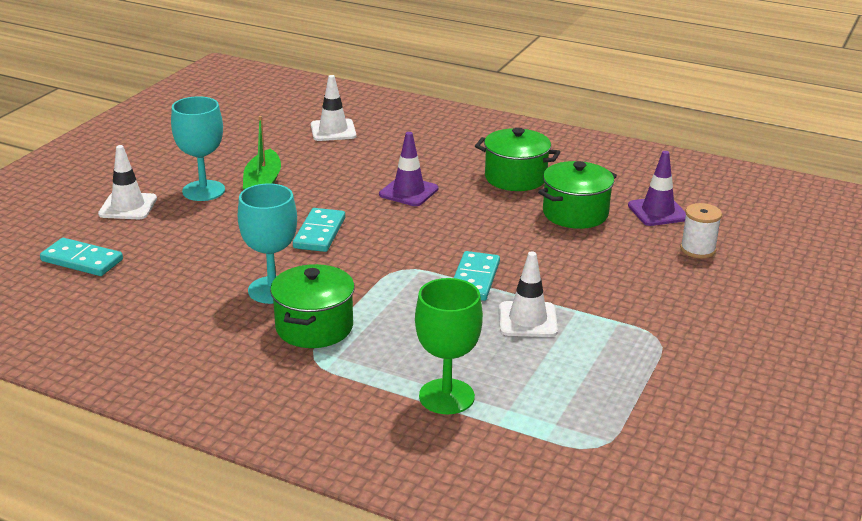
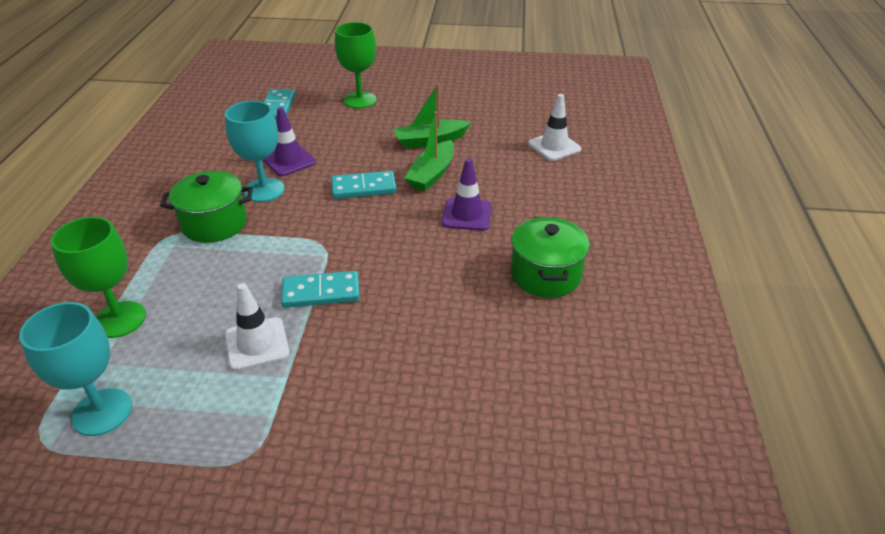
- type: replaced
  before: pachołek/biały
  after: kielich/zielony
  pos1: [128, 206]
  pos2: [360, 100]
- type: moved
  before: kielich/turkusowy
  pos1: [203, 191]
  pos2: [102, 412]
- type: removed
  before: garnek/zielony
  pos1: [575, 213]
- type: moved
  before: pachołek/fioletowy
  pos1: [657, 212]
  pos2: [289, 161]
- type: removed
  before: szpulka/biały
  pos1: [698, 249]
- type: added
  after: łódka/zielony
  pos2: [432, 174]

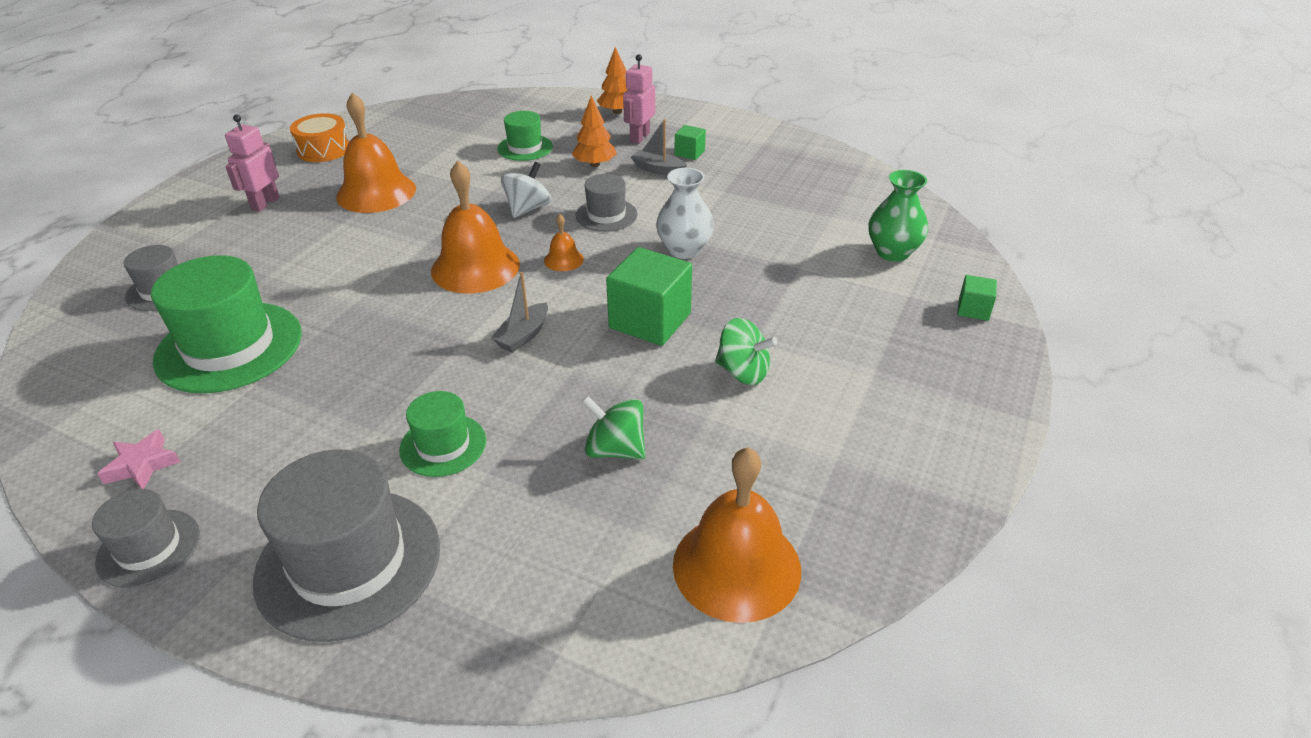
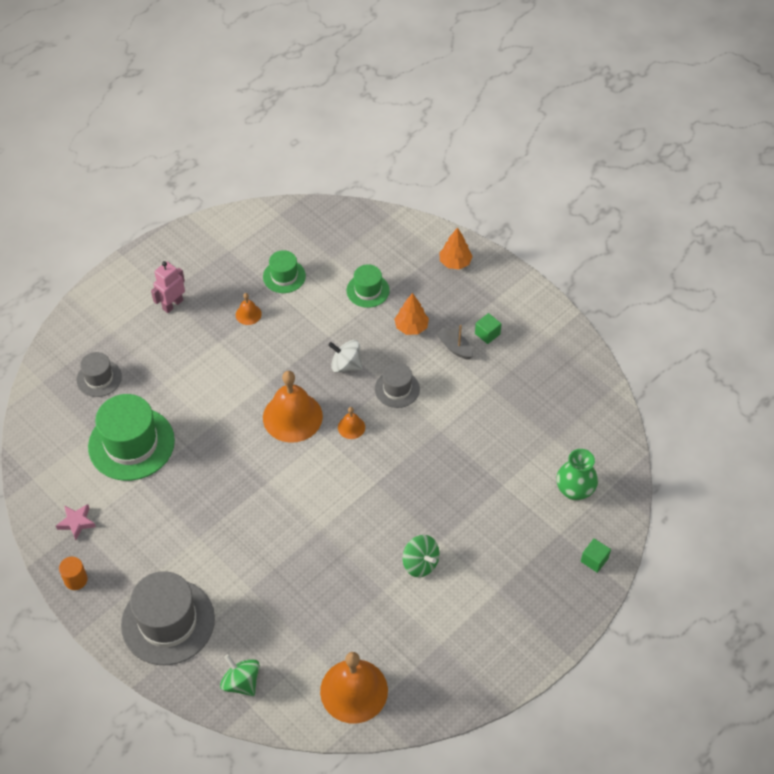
- type: replaced
  before: kapelusz/szary
  after: walec/pomarańczowy
  pos1: [149, 548]
  pos2: [76, 580]
- type: removed
  before: bęben/pomarańczowy
  pos1: [324, 150]
- type: resized
  before: dzwonek/pomarańczowy
  pos1: [376, 192]
  pos2: [248, 314]
  scale: 0.46
- type: moved
  before: kapelusz/zielony
  pos1: [443, 445]
  pos2: [284, 276]
- type: removed
  before: łódka/szary
  pos1: [523, 336]
- type: turned
  before: bączek/biały
  pos1: [528, 209]
  pos2: [346, 365]
  turn: -120
- type: moved
  before: bączek/zielony
  pos1: [615, 449]
  pos2: [241, 682]
- type: removed
  before: sześcian/zielony
  pos1: [650, 320]
- type: removed
  before: robot/różowy
  pos1: [639, 137]
- type: removed
  before: wazon/biały
  pos1: [684, 250]

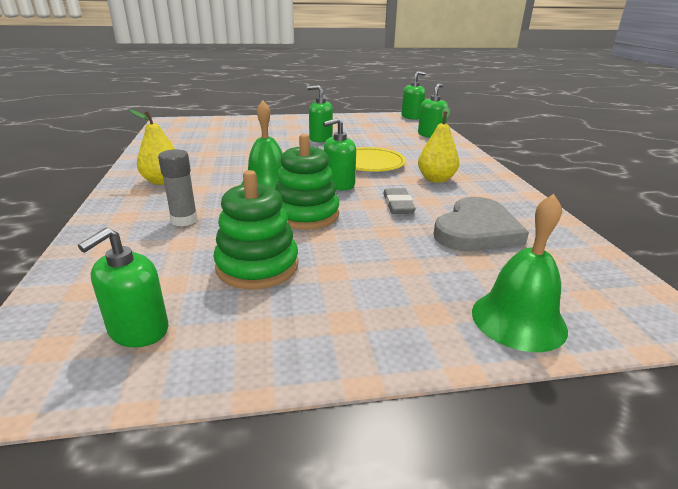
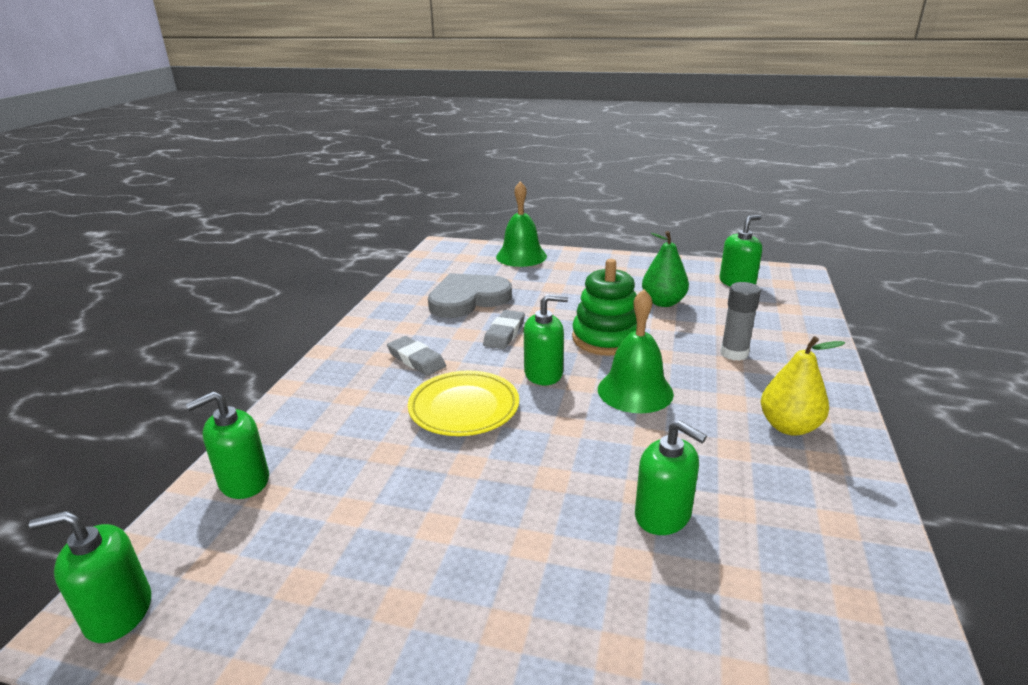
- type: replaced
  before: zabawka nakładanka/zielony
  after: gruszka/zielony
  pos1: [257, 266]
  pos2: [663, 302]
- type: moved
  before: dozownik mydła/zielony
  pos1: [320, 139]
  pos2: [663, 515]
- type: replaced
  before: gruszka/żółty
  after: gumka do mazania/szary
  pos1: [436, 179]
  pos2: [416, 360]

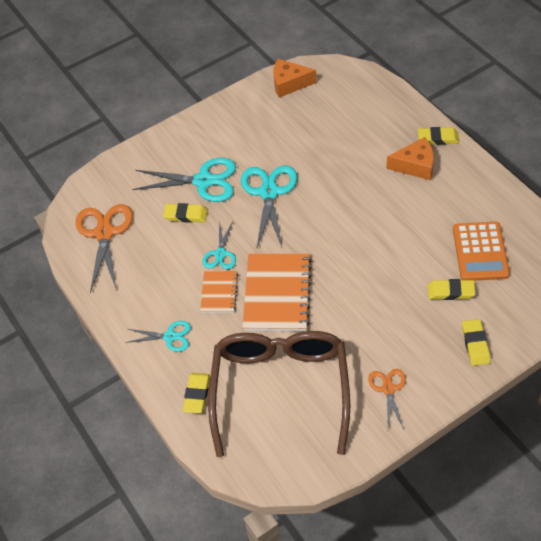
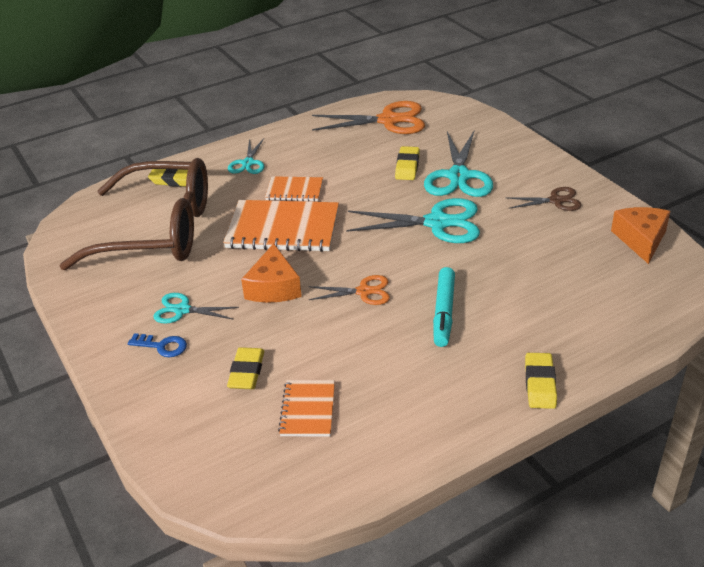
- type: moved
  before: nożyczki/turkusowy
  pos1: [220, 254]
  pos2: [182, 310]
- type: moved
  before: nożyczki/pomarańczowy
  pos1: [388, 389]
  pos2: [364, 292]
- type: moved
  before: ser/pomarańczowy
  pos1: [415, 165]
  pos2: [273, 287]
- type: replaced
  before: kalkulator/pomarańczowy
  after: zeszyt/pomarańczowy
  pos1: [480, 252]
  pos2: [308, 409]
- type: removed
  before: gumka do mazania/żółty
  pos1: [475, 344]
- type: added
  after: klucz/niebieski
  pos2: [162, 346]
- type: added
  after: flamaster/turkusowy
  pos2: [444, 312]
- type: added
  after: nożyczki/brązowy
  pos2: [555, 201]

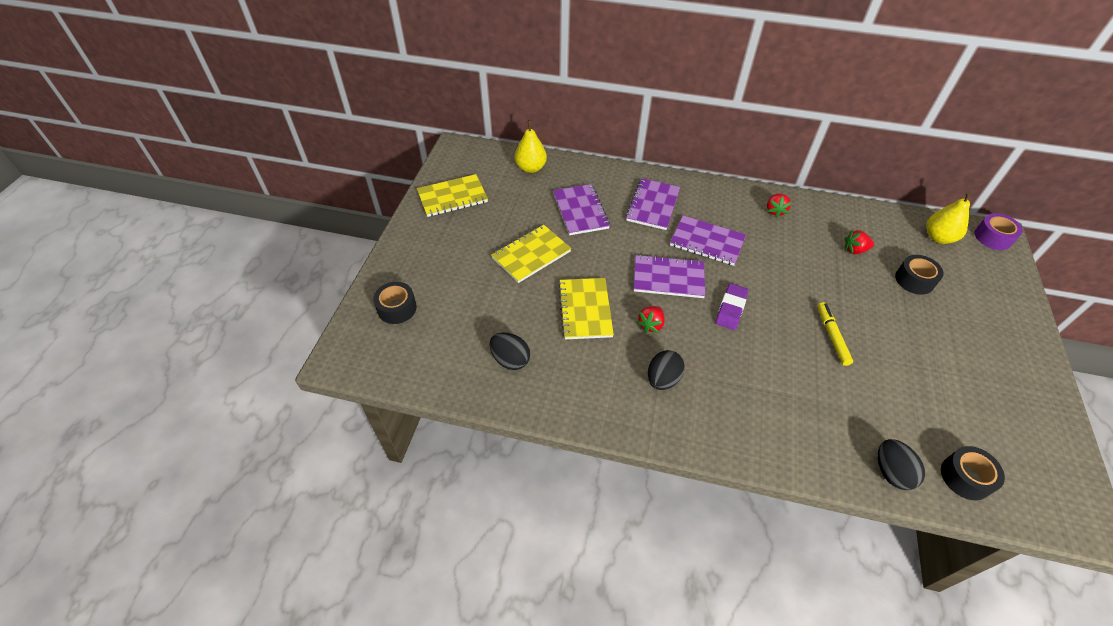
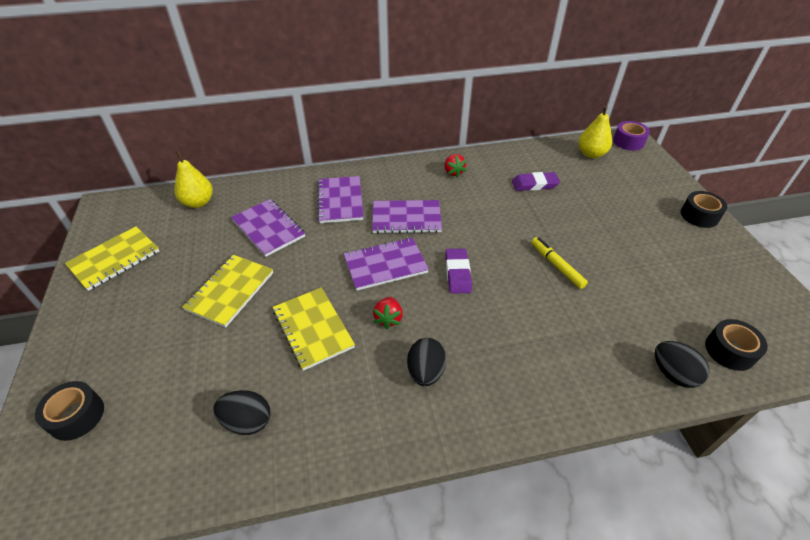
- type: replaced
  before: truskawka/czerwony
  after: gumka do mazania/fioletowy
  pos1: [854, 250]
  pos2: [534, 184]
- type: moved
  before: taśma klejąca/czarny
  pos1: [914, 280]
  pos2: [699, 215]

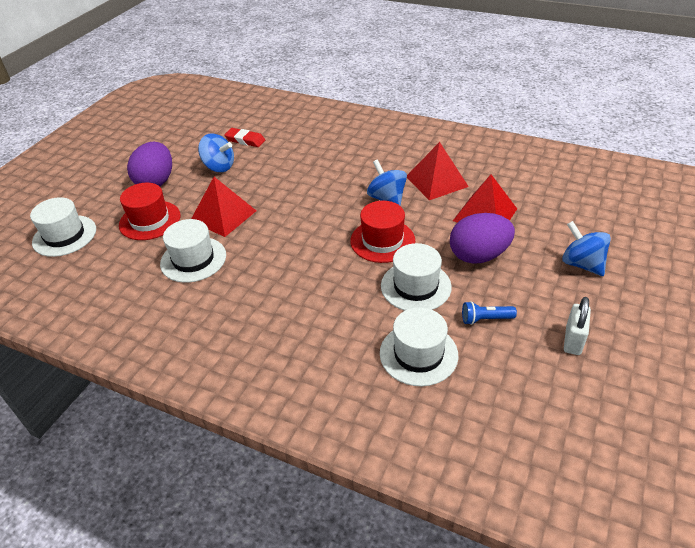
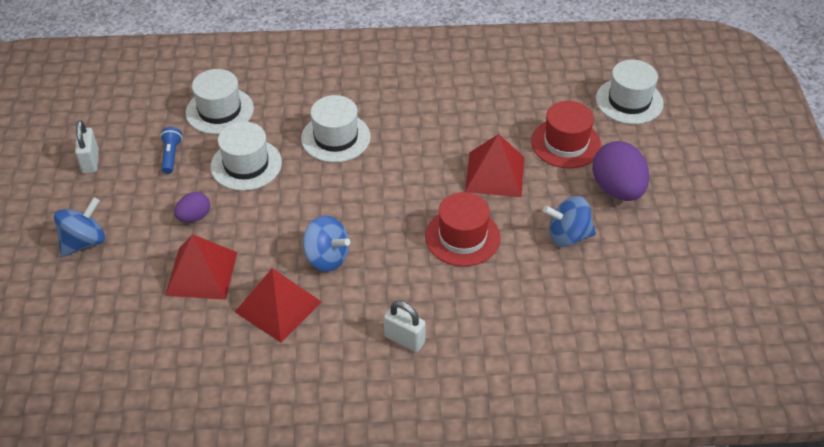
- type: moved
  before: kapelusz/biały
  pos1: [193, 259]
  pos2: [336, 137]
- type: removed
  before: gumka do mazania/czerwony
  pos1: [245, 140]
- type: moved
  before: kapelusz/czerwony
  pos1: [382, 241]
  pos2: [462, 237]
- type: resized
  before: jajko/fioletowy
  pos1: [478, 256]
  pos2: [194, 217]
  scale: 0.54
- type: turned
  before: latarka/niebieski
  pos1: [485, 319]
  pos2: [171, 155]
  turn: -60
- type: turned
  before: bączek/niebieski
  pos1: [581, 264]
  pos2: [84, 242]
  turn: -75
- type: added
  after: kłódka/biały
  pos2: [404, 339]

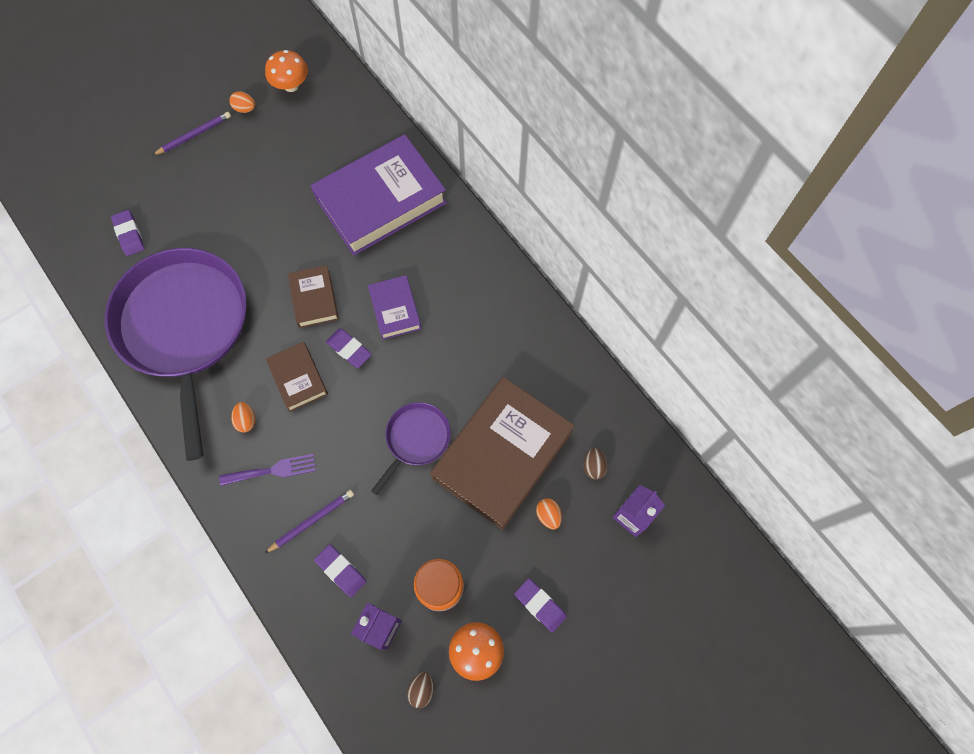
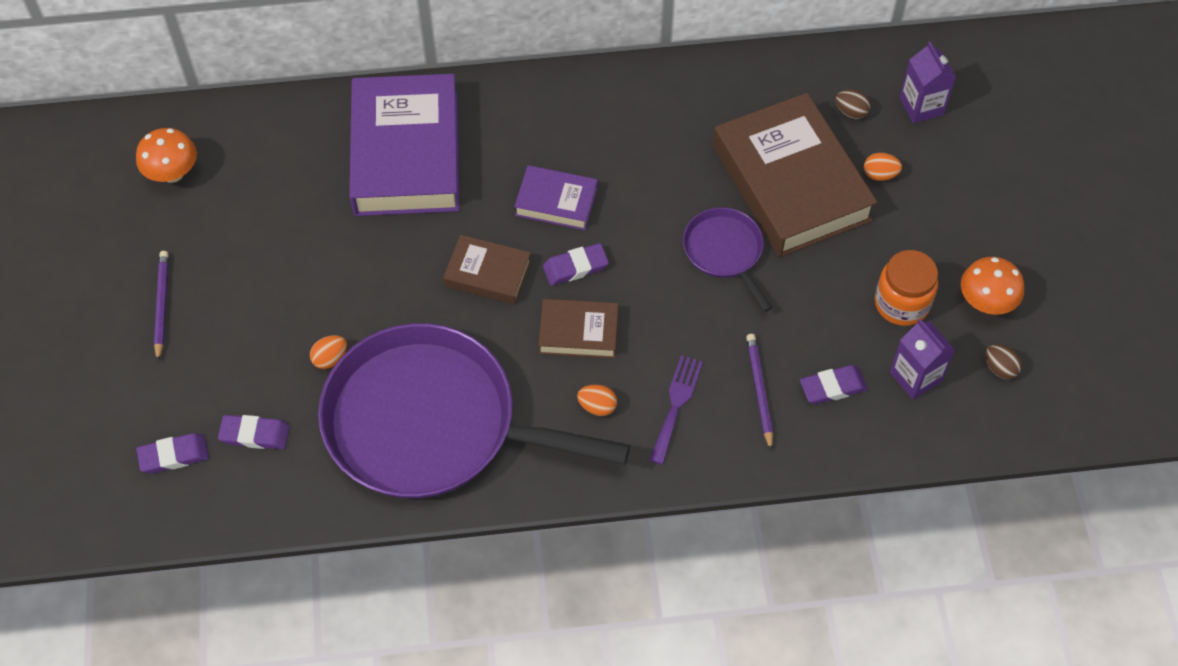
- type: moved
  before: jajko/pomarańczowy
  pos1: [245, 109]
  pos2: [330, 359]
- type: moved
  before: gumka do mazania/fioletowy
  pos1: [540, 605]
  pos2: [174, 455]

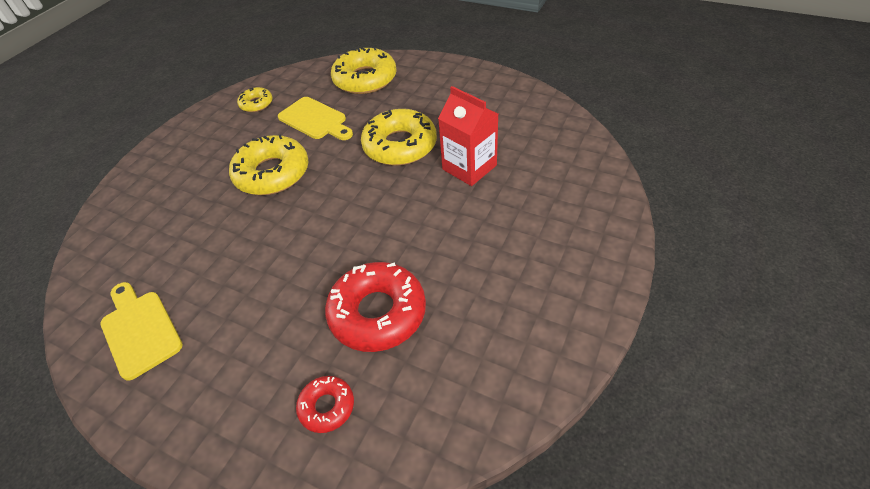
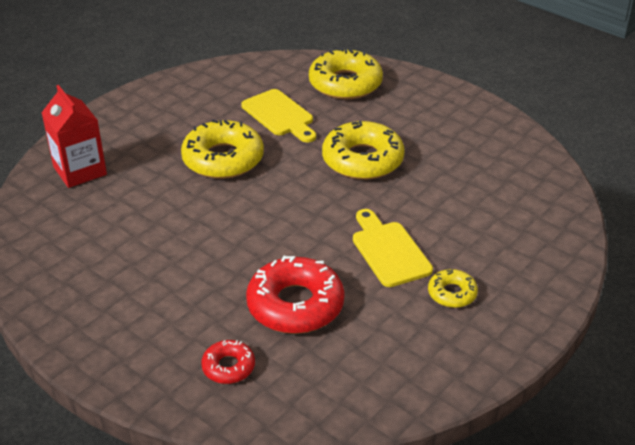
- type: moved
  before: deska do krojenia/żółty
  pos1: [139, 330]
  pos2: [389, 251]
- type: moved
  before: donut/żółty
  pos1: [256, 104]
  pos2: [452, 293]
- type: moved
  before: karton mleka/czerwony
  pos1: [469, 167]
  pos2: [80, 171]

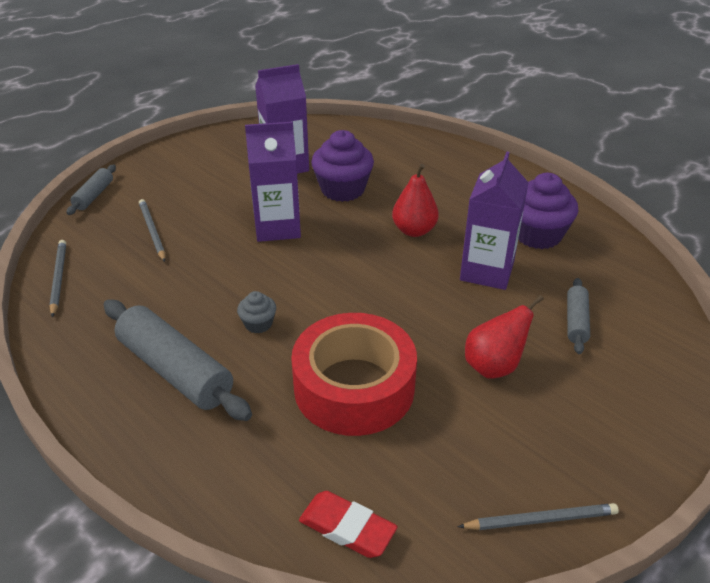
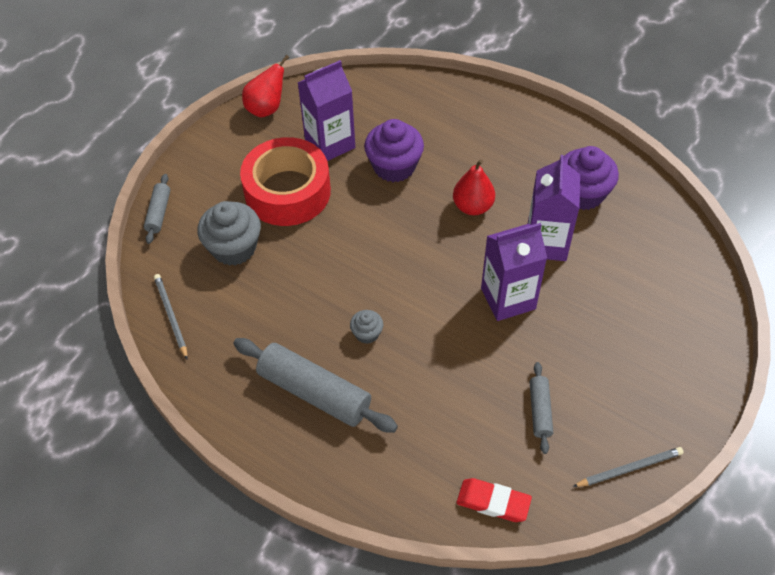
- type: replaced
  before: ołówek/szary
  after: muffinka/szary
  pos1: [152, 231]
  pos2: [234, 248]
- type: moved
  before: karton mleka/fioletowy
  pos1: [277, 227]
  pos2: [508, 298]
- type: moved
  before: taśma klejąca/czerwony
  pos1: [354, 387]
  pos2: [287, 191]
- type: moved
  before: gruszka/czerwony
  pos1: [494, 366]
  pos2: [266, 108]
- type: moved
  before: wałek do ciasta/szary
  pos1: [576, 321]
  pos2: [540, 411]

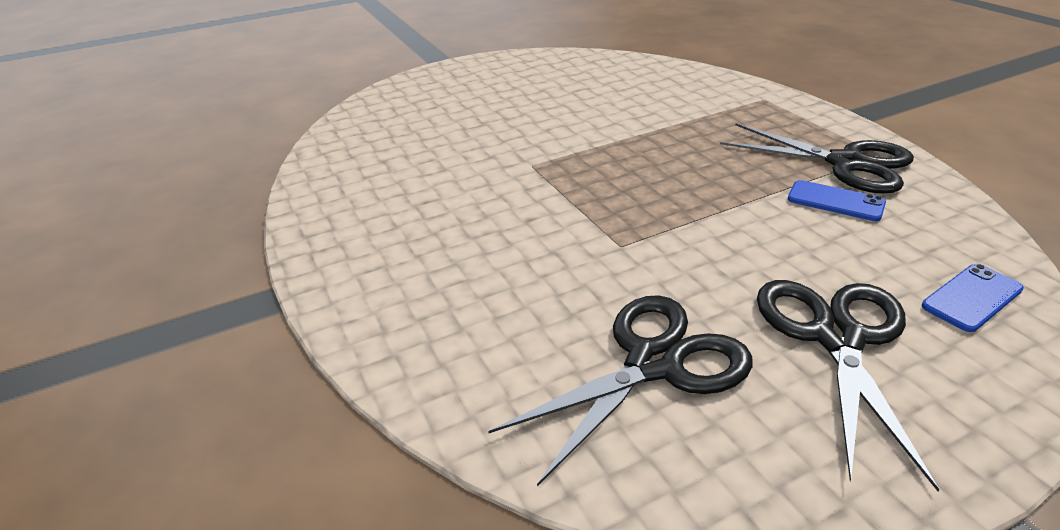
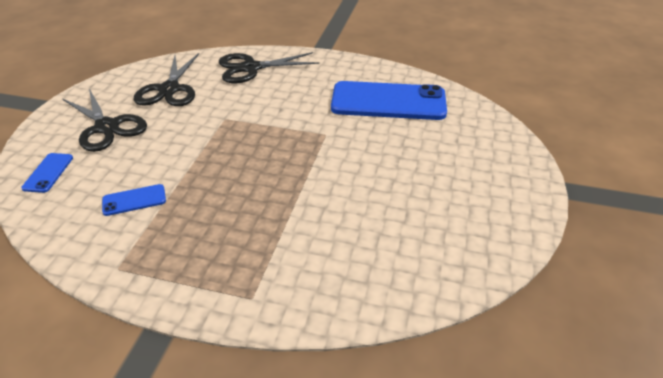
- type: moved
  before: nożyczki/czarny
  pos1: [846, 163]
  pos2: [251, 68]
- type: added
  after: telefon/niebieski
  pos2: [388, 101]

